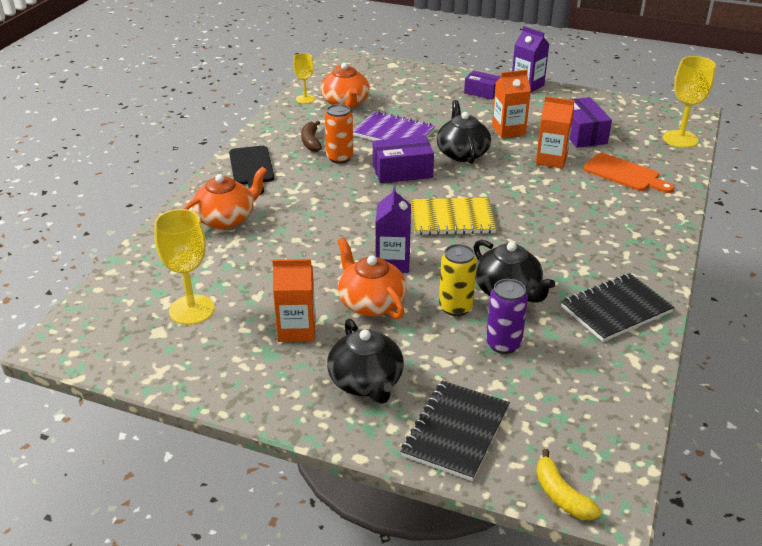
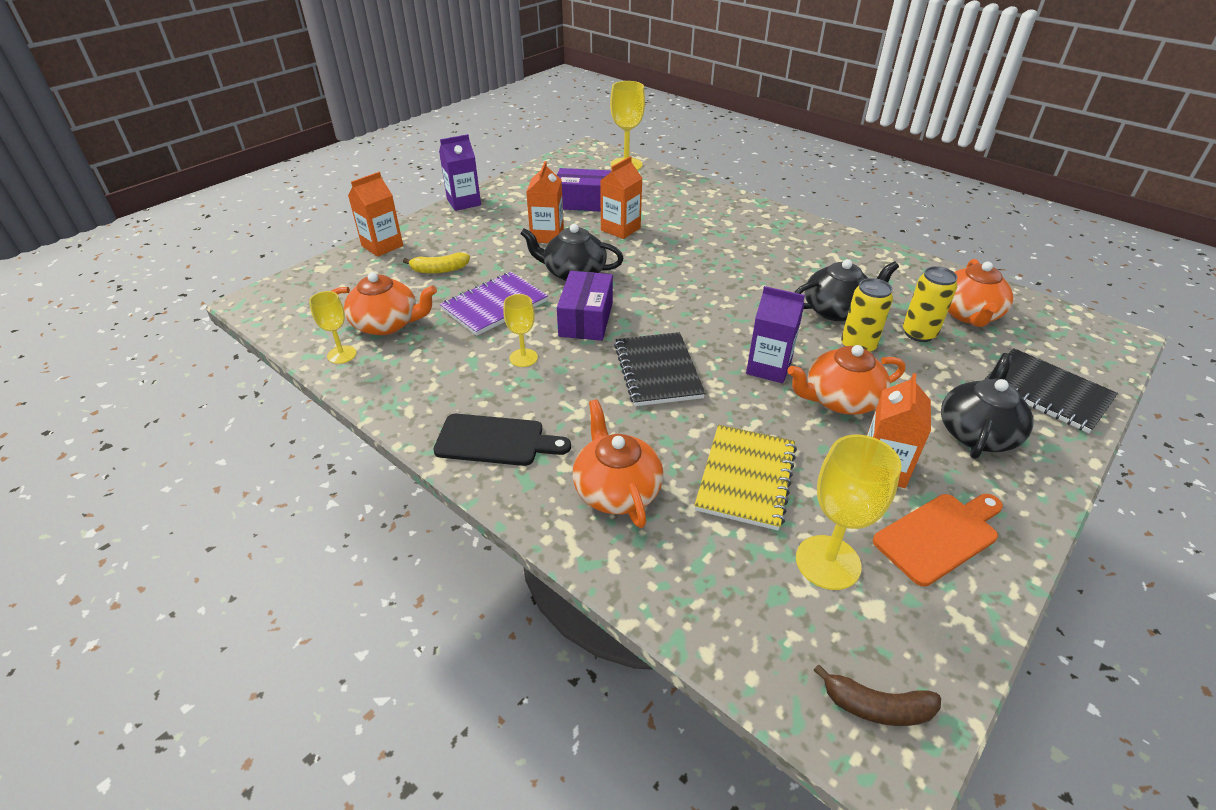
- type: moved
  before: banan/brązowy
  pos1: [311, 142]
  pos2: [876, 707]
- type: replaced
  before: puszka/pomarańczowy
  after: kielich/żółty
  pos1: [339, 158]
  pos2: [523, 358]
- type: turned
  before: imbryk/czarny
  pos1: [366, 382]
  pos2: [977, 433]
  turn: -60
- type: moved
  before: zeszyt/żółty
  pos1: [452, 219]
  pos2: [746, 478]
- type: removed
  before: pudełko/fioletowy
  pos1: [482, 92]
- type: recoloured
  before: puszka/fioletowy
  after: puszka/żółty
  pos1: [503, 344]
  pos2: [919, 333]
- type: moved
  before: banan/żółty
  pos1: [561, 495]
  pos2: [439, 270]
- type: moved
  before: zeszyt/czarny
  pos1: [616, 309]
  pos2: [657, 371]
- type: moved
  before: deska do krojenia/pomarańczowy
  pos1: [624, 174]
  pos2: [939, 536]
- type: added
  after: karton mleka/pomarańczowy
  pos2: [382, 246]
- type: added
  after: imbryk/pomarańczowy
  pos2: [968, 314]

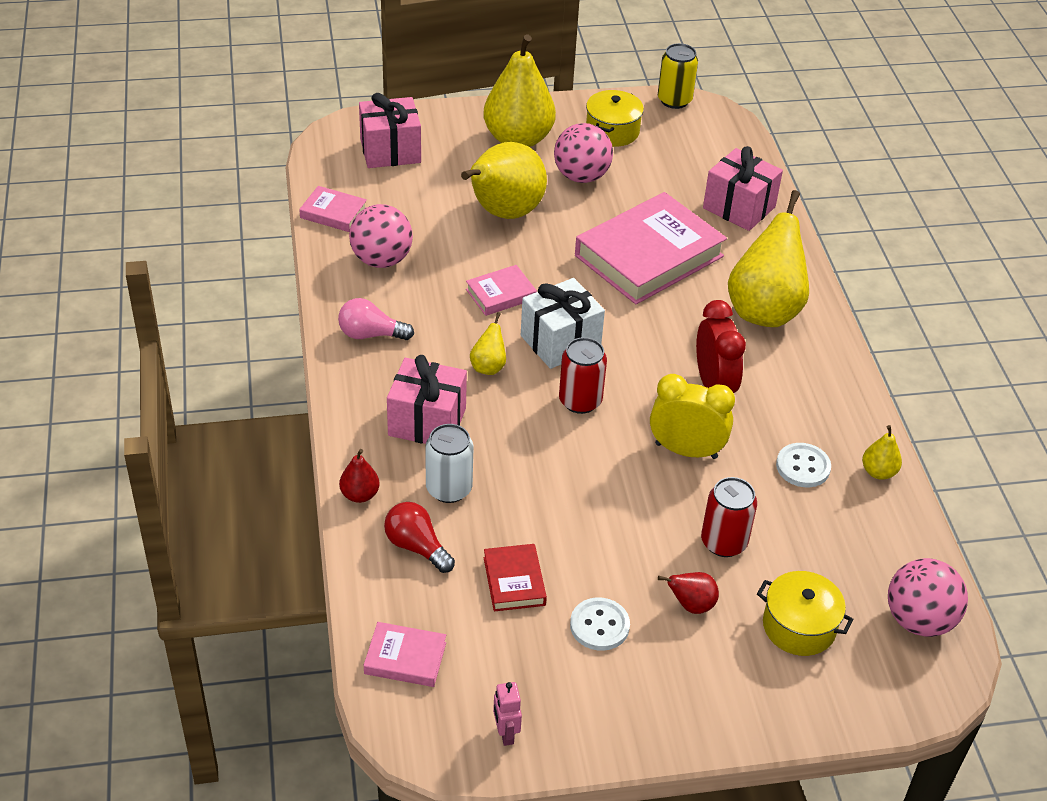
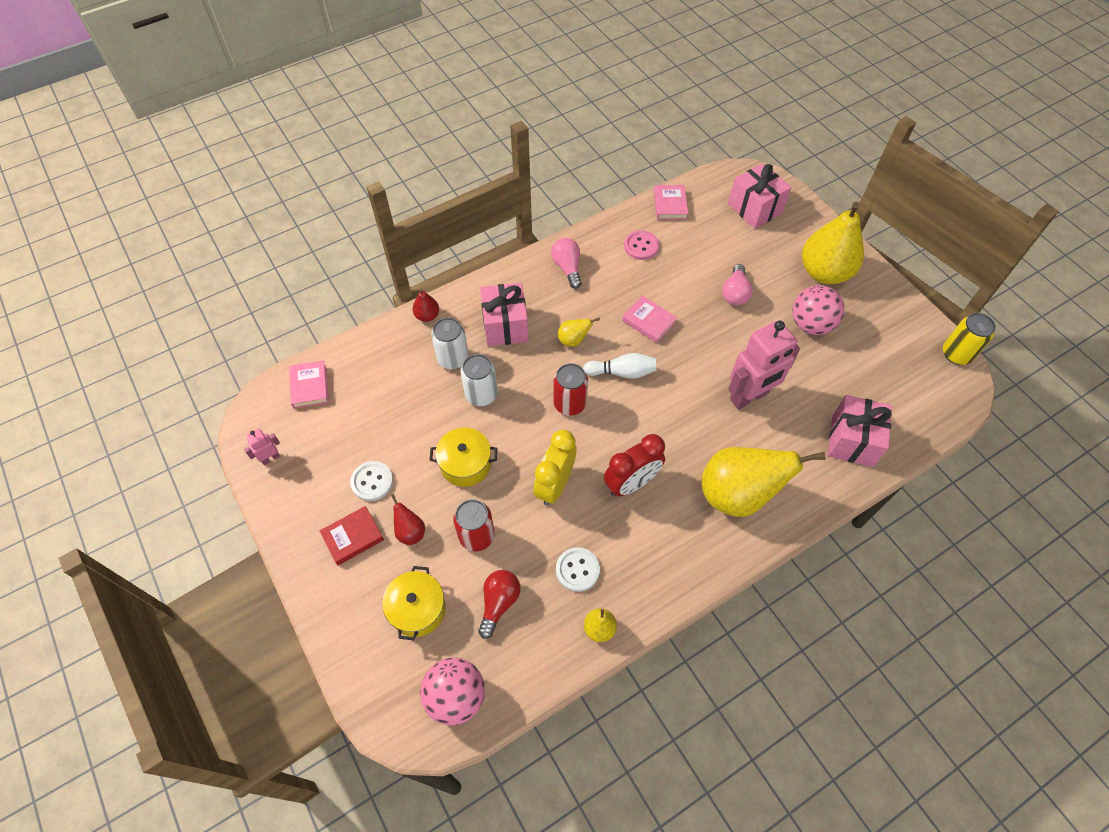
- type: replaced
  before: piłka/różowy
  after: guzik/różowy
  pos1: [381, 260]
  pos2: [641, 246]
- type: moved
  before: żarówka/czerwony
  pos1: [417, 547]
  pos2: [499, 603]
- type: replaced
  before: gruszka/żółty
  after: żarówka/różowy
  pos1: [503, 213]
  pos2: [735, 293]
- type: moved
  before: książka/czerwony
  pos1: [514, 581]
  pos2: [353, 537]
- type: replaced
  before: prezent/biały
  after: kręgiel/biały
  pos1: [560, 342]
  pos2: [622, 372]
- type: replaced
  before: książka/różowy
  after: robot/różowy
  pos1: [649, 256]
  pos2: [749, 397]
- type: moved
  before: garnek/żółty
  pos1: [612, 131]
  pos2: [465, 464]
- type: turned
  before: budzik/żółty
  pos1: [686, 450]
  pos2: [555, 485]
  turn: -150
- type: added
  after: puszka/biały
  pos2: [481, 394]

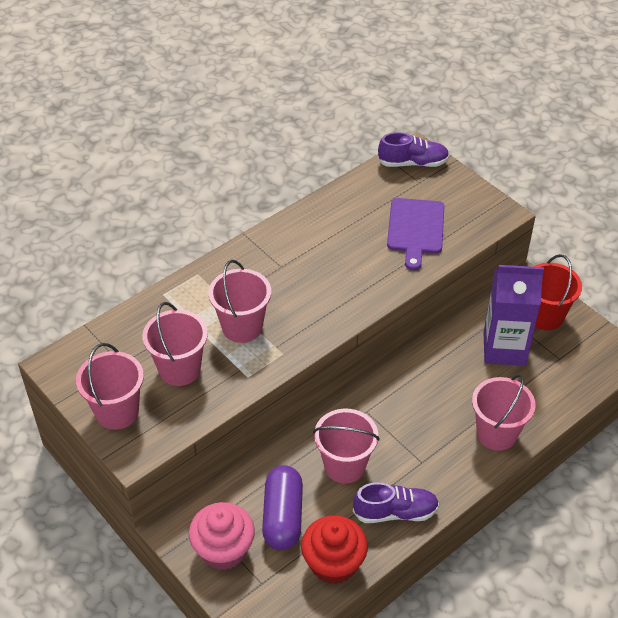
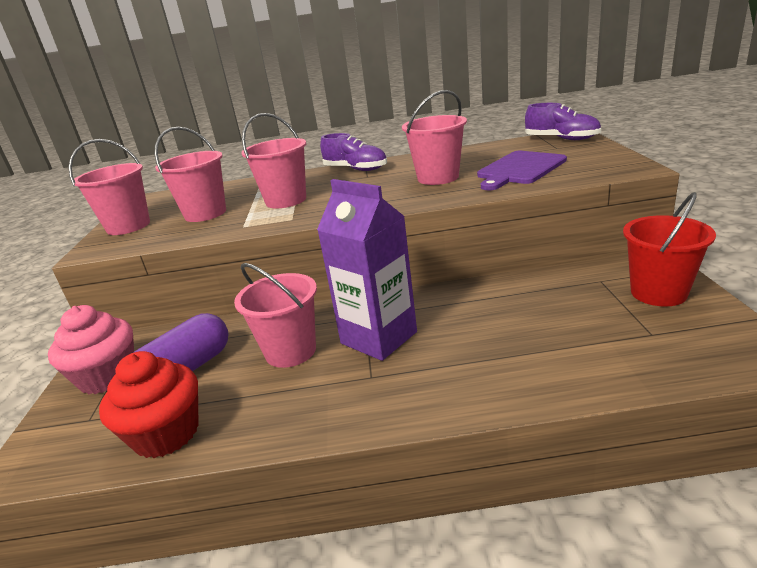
- type: moved
  before: but/fioletowy
  pos1: [395, 512]
  pos2: [355, 169]
- type: moved
  before: wiadro/różowy
  pos1: [496, 433]
  pos2: [438, 177]
- type: moved
  before: karton mleka/fioletowy
  pos1: [504, 348]
  pos2: [379, 338]

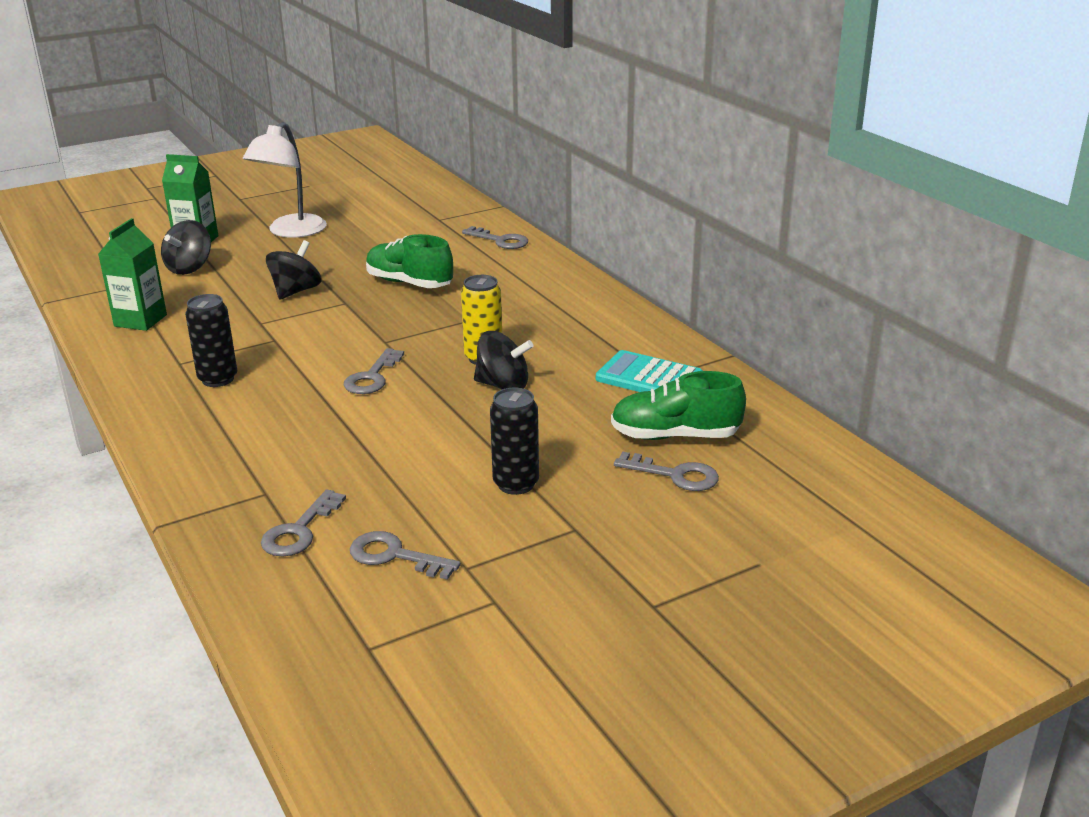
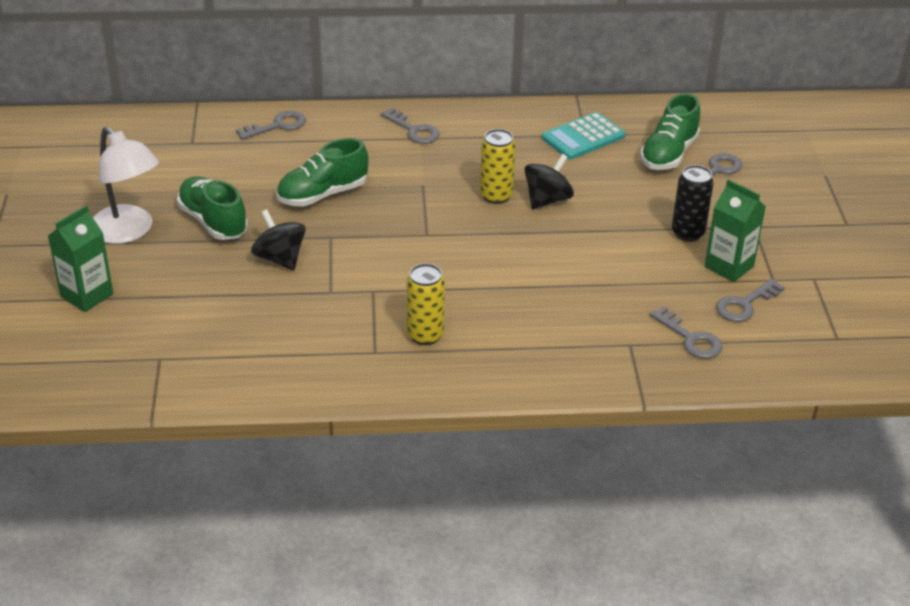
- type: moved
  before: karton mleka/zielony
  pos1: [140, 320]
  pos2: [729, 266]
- type: removed
  before: bączek/czarny
  pos1: [189, 268]
- type: recoloured
  before: puszka/czarny
  after: puszka/żółty
  pos1: [218, 379]
  pos2: [425, 335]
- type: moved
  before: klucz/szary
  pos1: [372, 377]
  pos2: [413, 130]
- type: added
  after: but/zielony
  pos2: [213, 221]

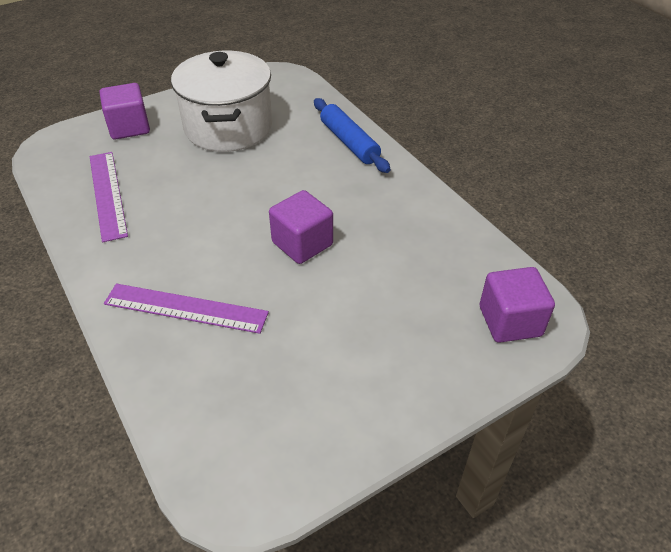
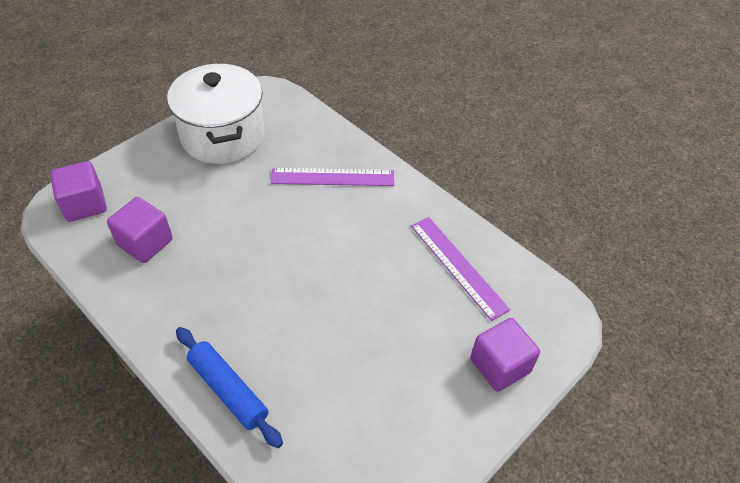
- type: moved
  before: garnek/biały
  pos1: [228, 127]
  pos2: [223, 136]
- type: moved
  before: sześcian/fioletowy
  pos1: [302, 244]
  pos2: [145, 242]

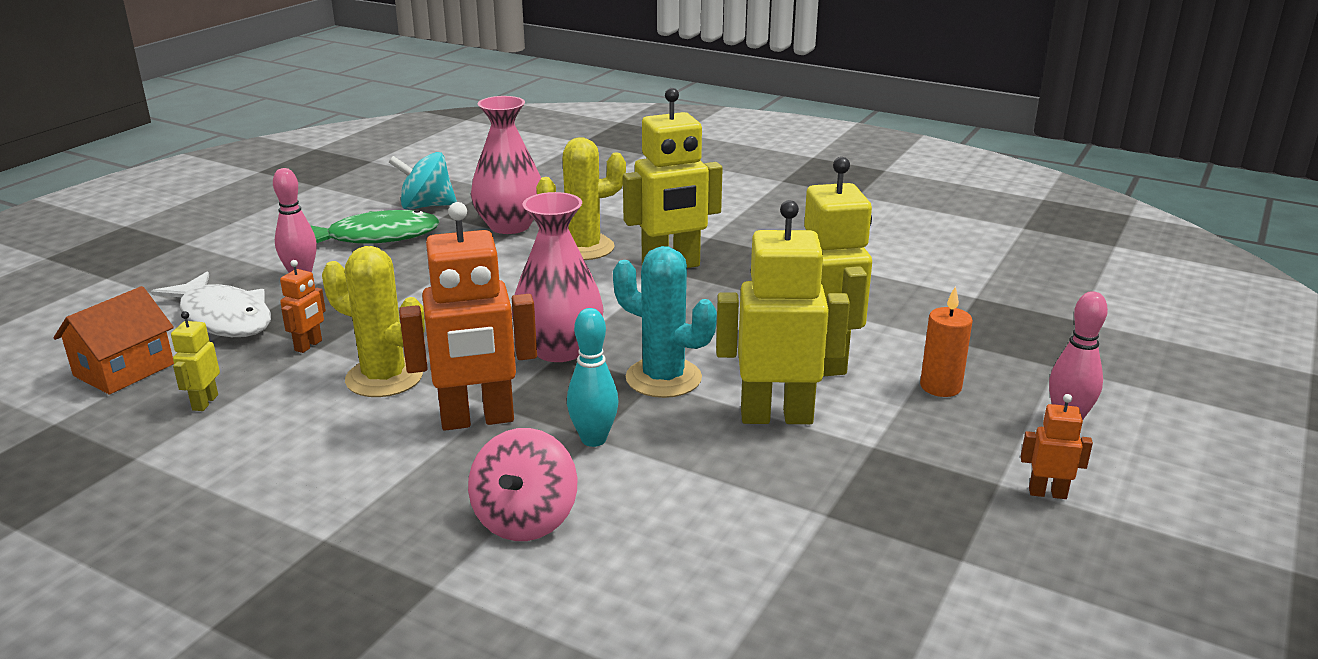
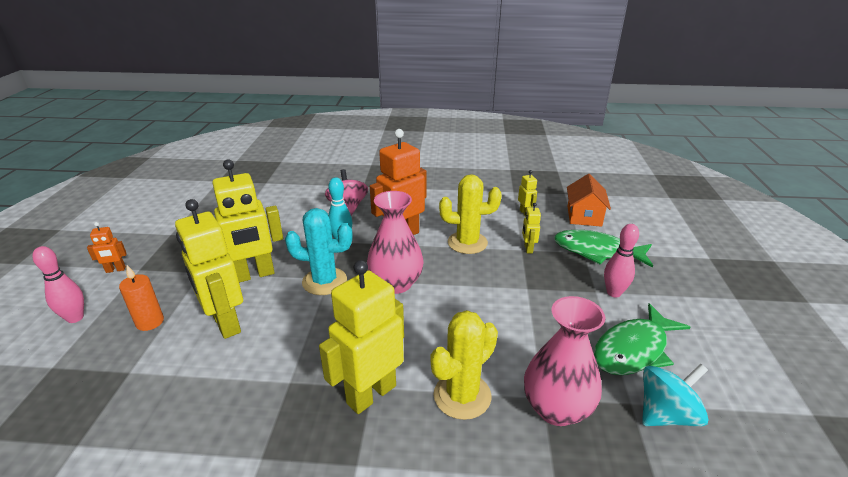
- type: recoloured
  before: ryba/biały
  after: ryba/zielony
  pos1: [223, 318]
  pos2: [597, 251]
- type: recoloured
  before: robot/pomarańczowy
  after: robot/żółty
  pos1: [309, 346]
  pos2: [528, 248]

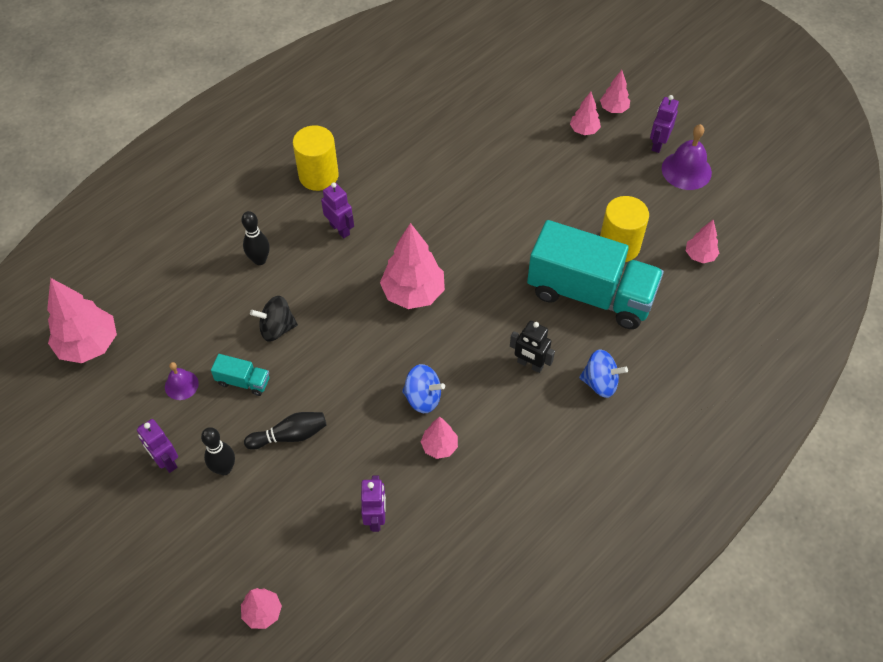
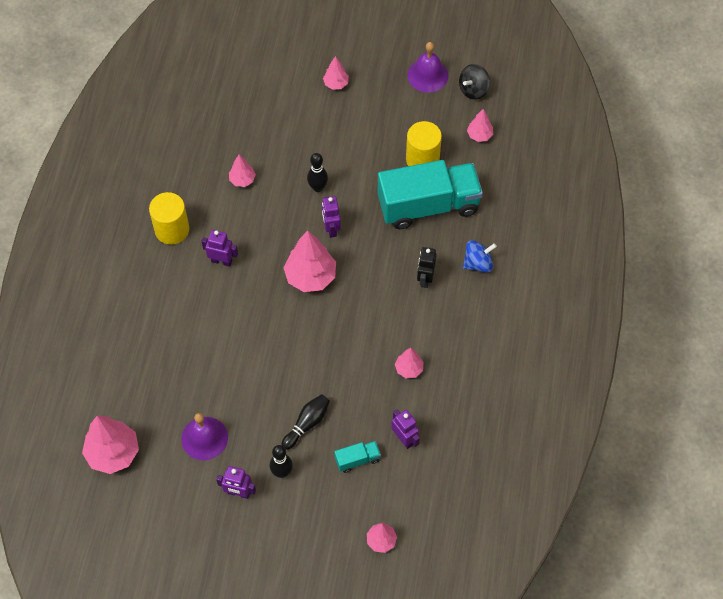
- type: resized
  before: dzwonek/fioletowy
  pos1: [181, 385]
  pos2: [204, 438]
  scale: 1.69
- type: moved
  before: ciężarówka/turkusowy
  pos1: [243, 381]
  pos2: [357, 460]
- type: moved
  before: kręgiel/czarny
  pos1: [259, 260]
  pos2: [318, 187]
- type: moved
  before: bączek/czarny
  pos1: [277, 328]
  pos2: [473, 90]
- type: removed
  before: bączek/niebieski
  pos1: [423, 398]
- type: turned
  before: robot/czarny
  pos1: [530, 364]
  pos2: [425, 279]
  turn: 105
- type: moved
  before: drzewko/różowy
  pos1: [613, 109]
  pos2: [242, 180]
- type: moved
  before: robot/fioletowy
  pos1: [658, 144]
  pos2: [331, 229]

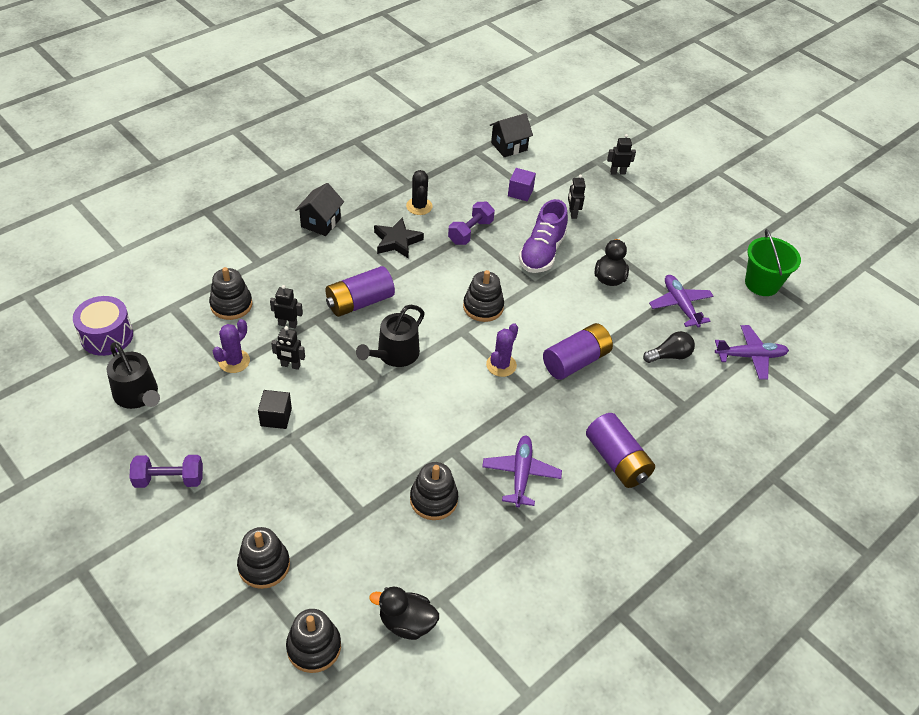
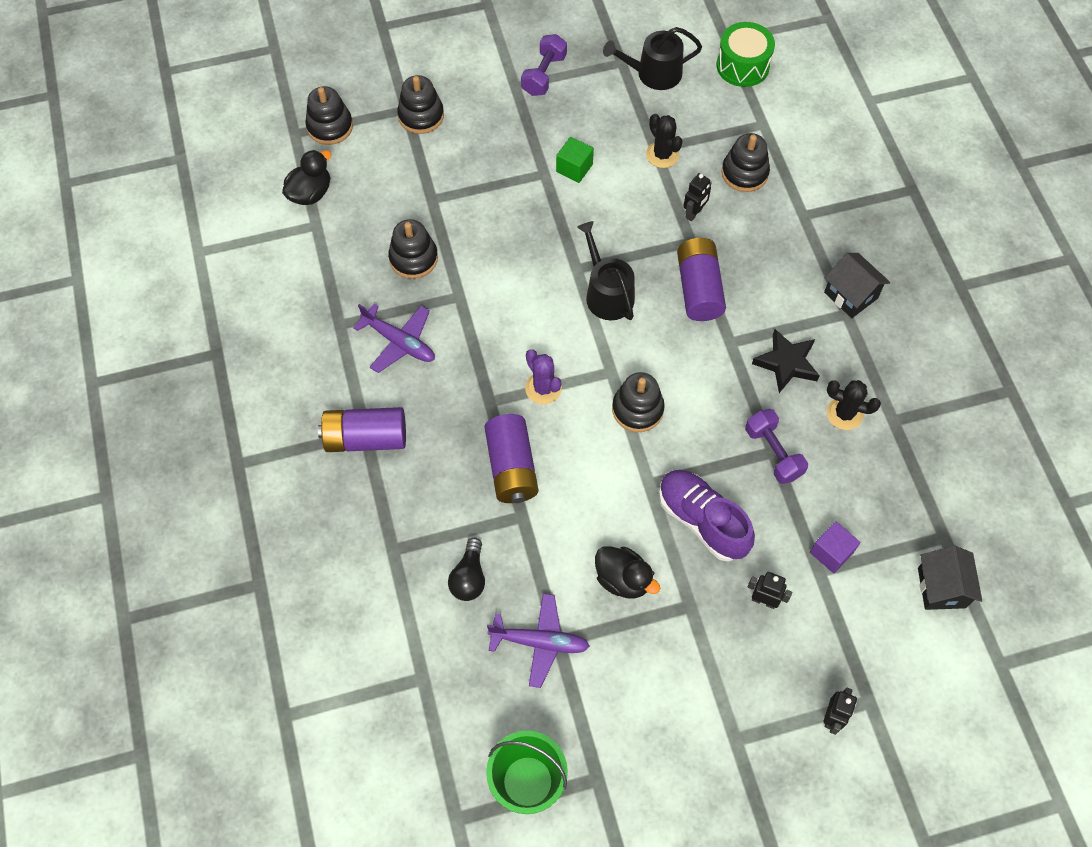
- type: recoloured
  before: bęben/fioletowy
  after: bęben/zielony
  pos1: [107, 336]
  pos2: [742, 66]
- type: recoloured
  before: kaktus/fioletowy
  after: kaktus/czarny
  pos1: [234, 361]
  pos2: [662, 155]
- type: recoloured
  before: sześcian/czarny
  after: sześcian/zielony
  pos1: [276, 417]
  pos2: [574, 168]
- type: removed
  before: robot/czarny
  pos1: [290, 365]
- type: removed
  before: samolot/fioletowy
  pos1: [750, 356]

